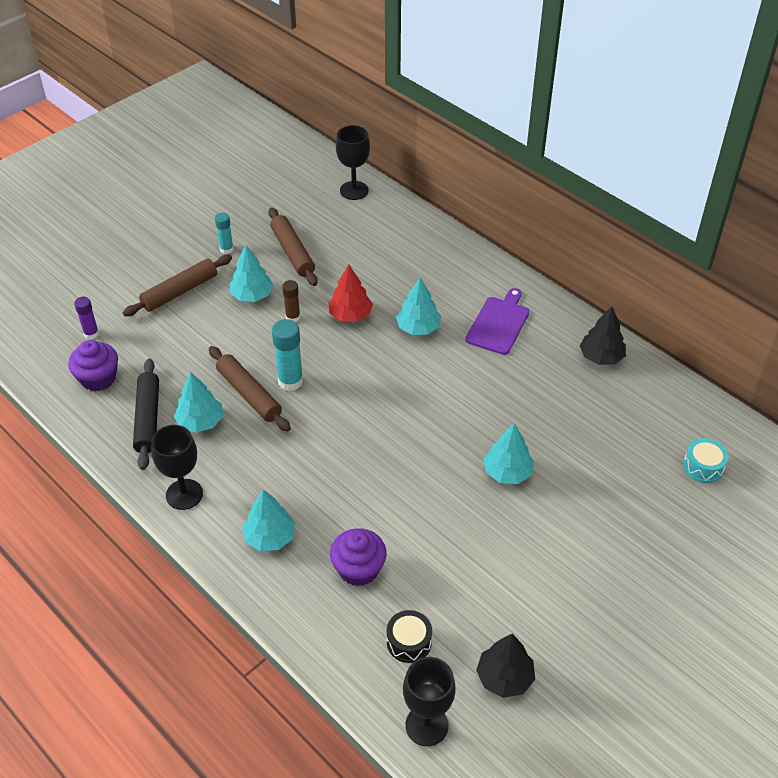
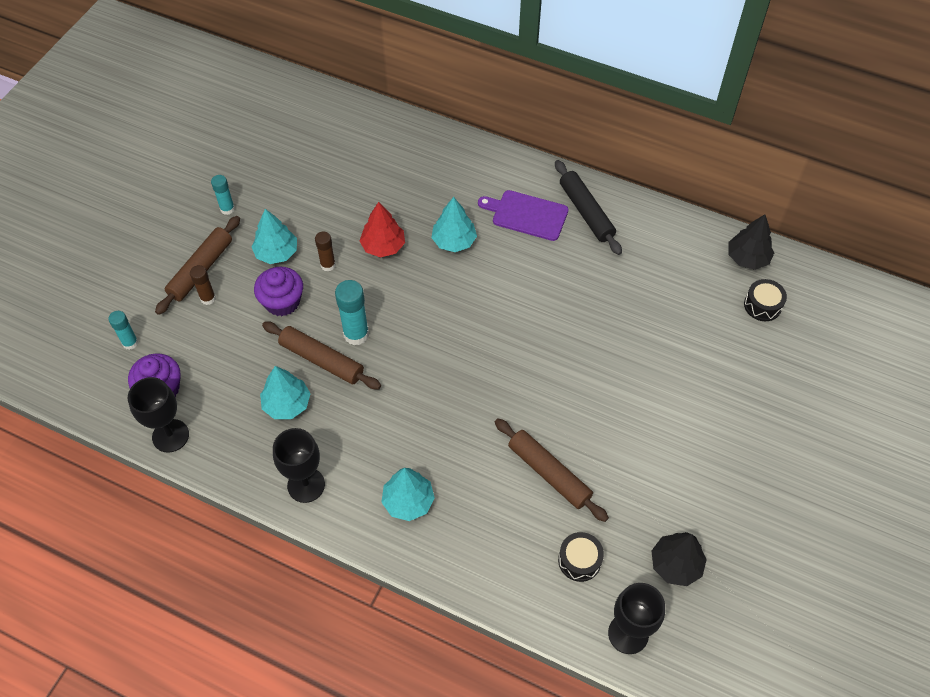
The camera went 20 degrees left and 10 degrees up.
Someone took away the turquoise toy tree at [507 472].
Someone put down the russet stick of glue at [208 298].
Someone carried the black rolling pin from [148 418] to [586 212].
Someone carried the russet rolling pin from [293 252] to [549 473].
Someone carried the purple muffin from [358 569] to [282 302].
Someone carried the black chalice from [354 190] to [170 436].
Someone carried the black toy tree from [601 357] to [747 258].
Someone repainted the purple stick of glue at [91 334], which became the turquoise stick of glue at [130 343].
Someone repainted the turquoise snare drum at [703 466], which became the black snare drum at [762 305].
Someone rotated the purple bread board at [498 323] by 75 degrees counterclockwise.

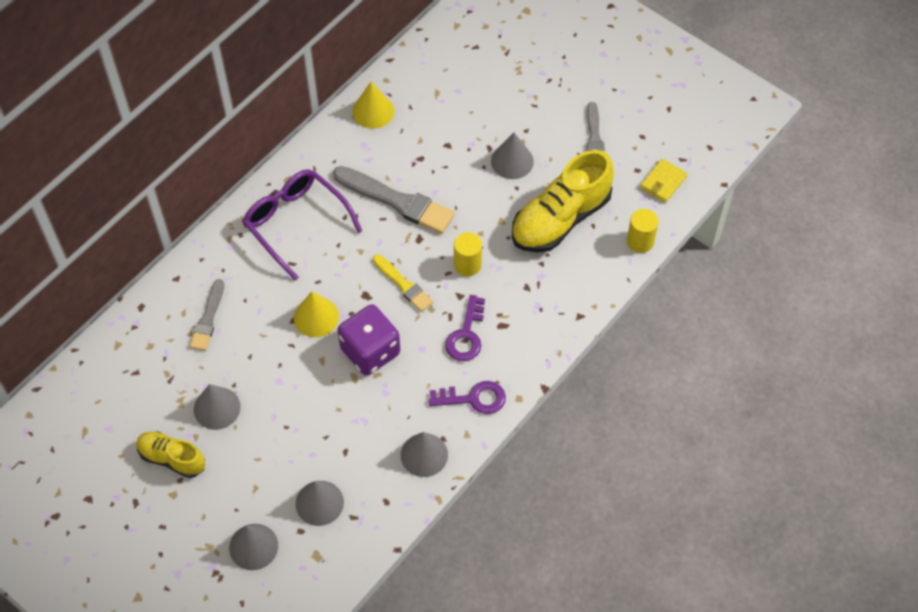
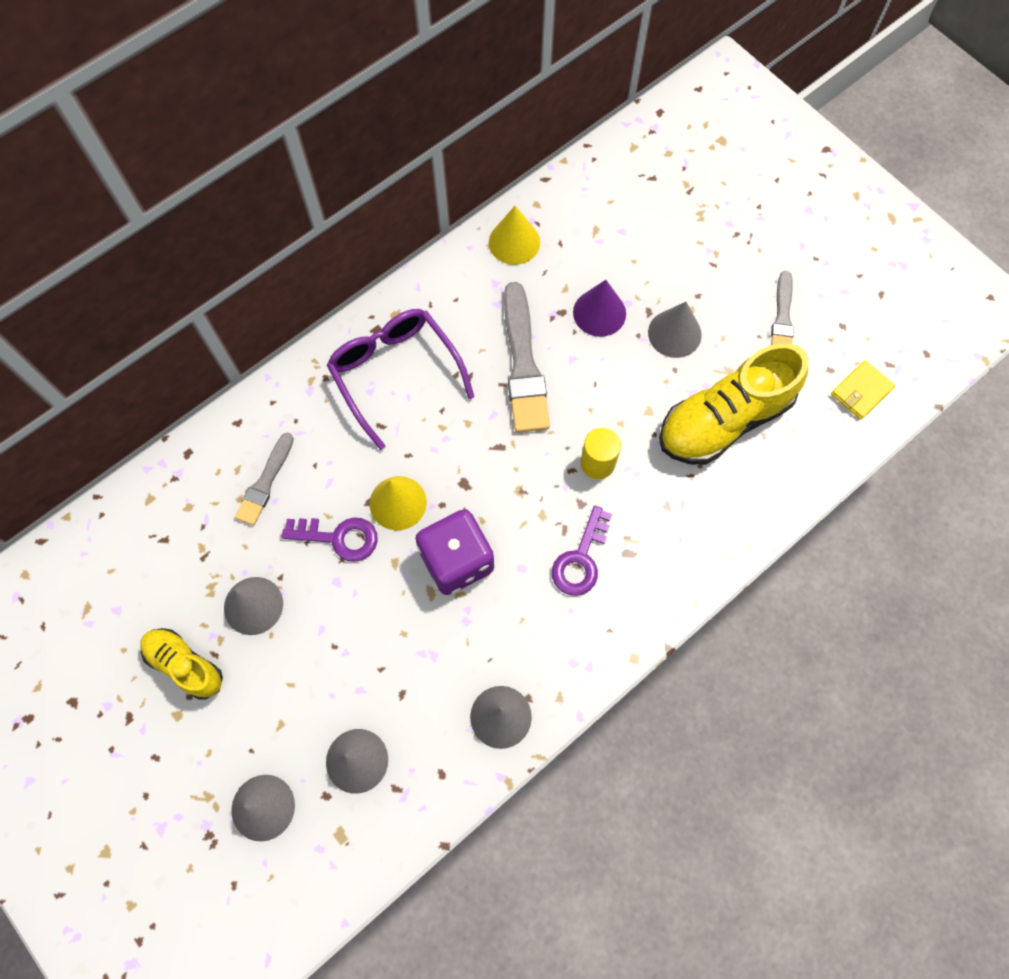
The camera went 10 degrees right and 10 degrees up.
Someone took away the yellow paintbrush at [403 284].
Someone took away the yellow cylinder shape at [640 241].
Someone put down the purple cone shape at [599 312].
Someone carried the purple latchkey from [474 398] to [339 538].
Someone rotated the gray paintbrush at [396 201] by 45 degrees clockwise.

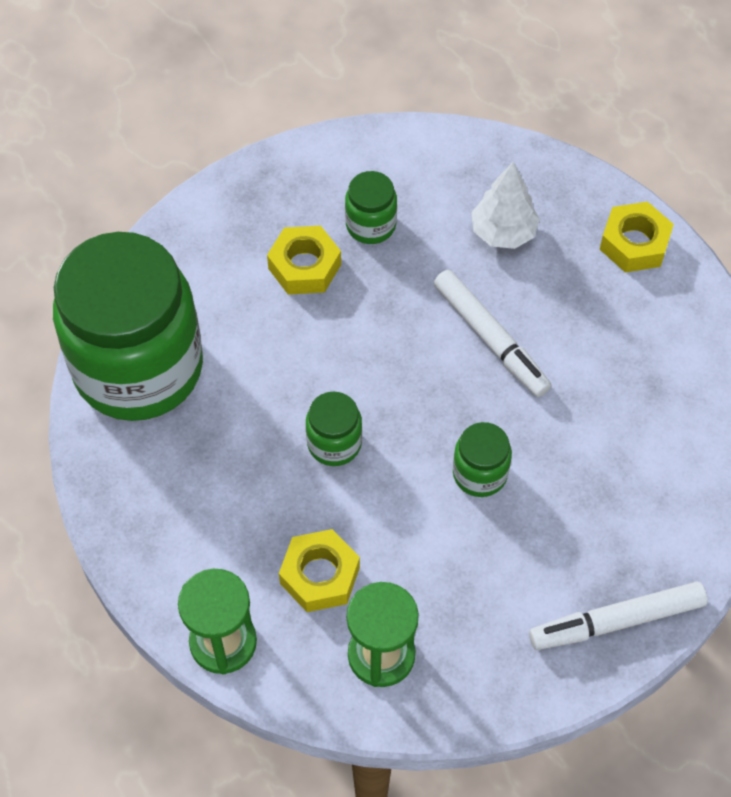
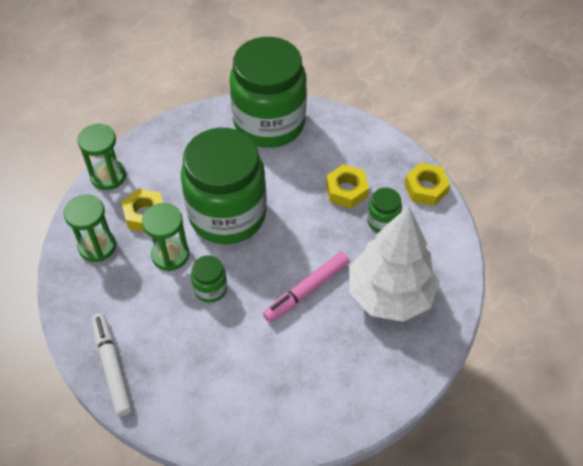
The camera went 85 degrees right and 5 degrees down.
Someone put down the green sandglass at [170 255].
Someone carried the yellow nut from [634 243] to [426 188].
Someone repainted the white felt pen at [490 339], which became the pink felt pen at [306 290].
Someone scaled the green preserve jar at [334 443] by 2.46.
Someone scaled the white toy tree at [503 232] by 1.96.

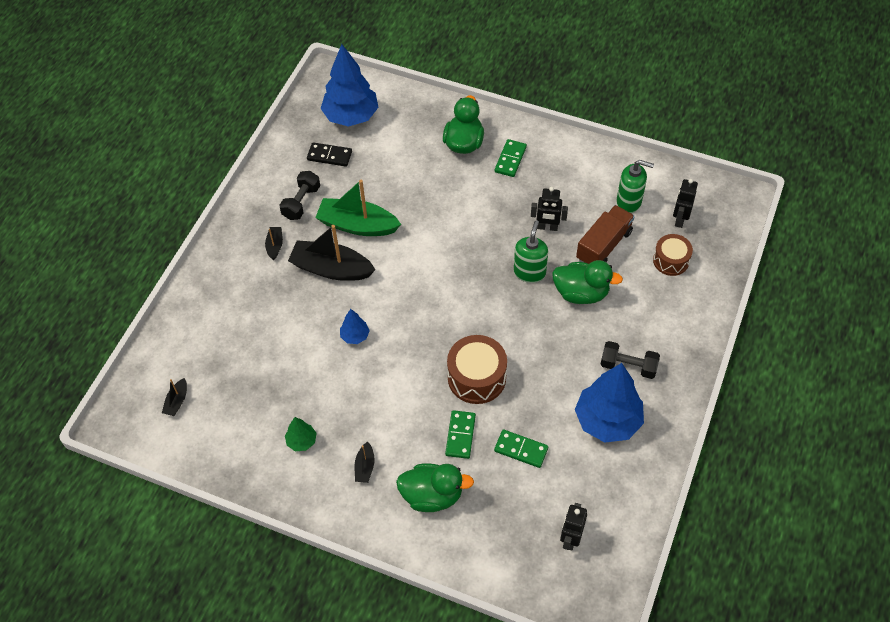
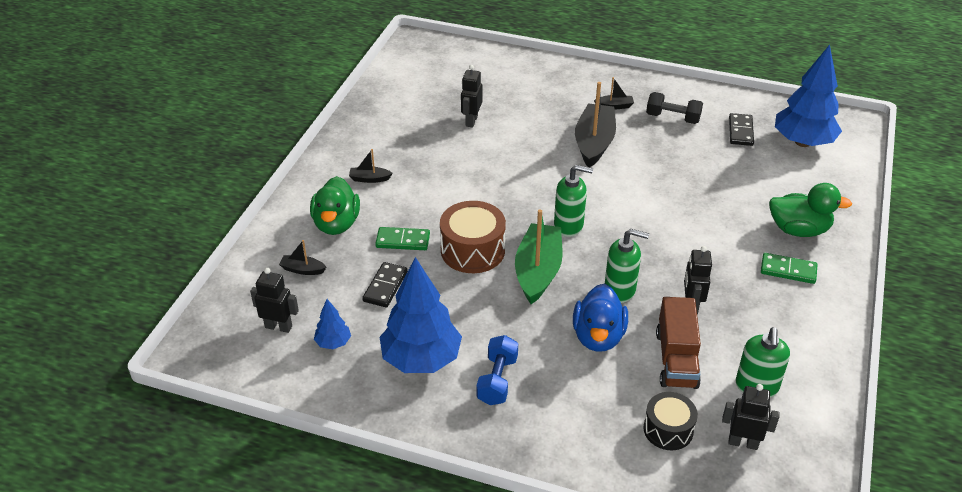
The camera went 85 degrees right and 15 degrees down.
Someone took away the green toy tree at [301 441].
Someone put down the black robot figure at [471 121].
Someone put down the green soap pump at [569 225].
Someone carried the black boat from [177 401] to [302 269].
Someone carried the green boat from [357 225] to [538 271].
Someone carried the blue toy tree from [355 336] to [333 343].
Someone repainted the green domino tile at [521 449], which became the black domino tile at [385 286].
Someone repainted the green toy duck at [581 293], which became the blue toy duck at [598 336].
Someone repainted the black free weight at [628 366], which became the blue free weight at [497 380].
Someone repainted the russet snare drum at [671 260], which became the black snare drum at [668 429].
Someone rotated the russet toy truck at [603 245] by 60 degrees clockwise.

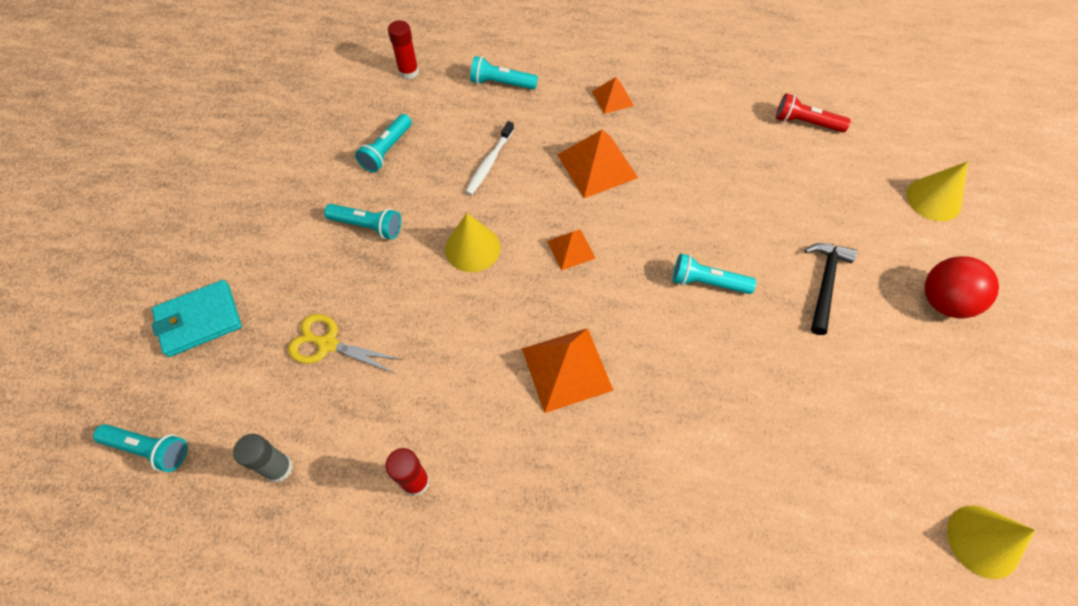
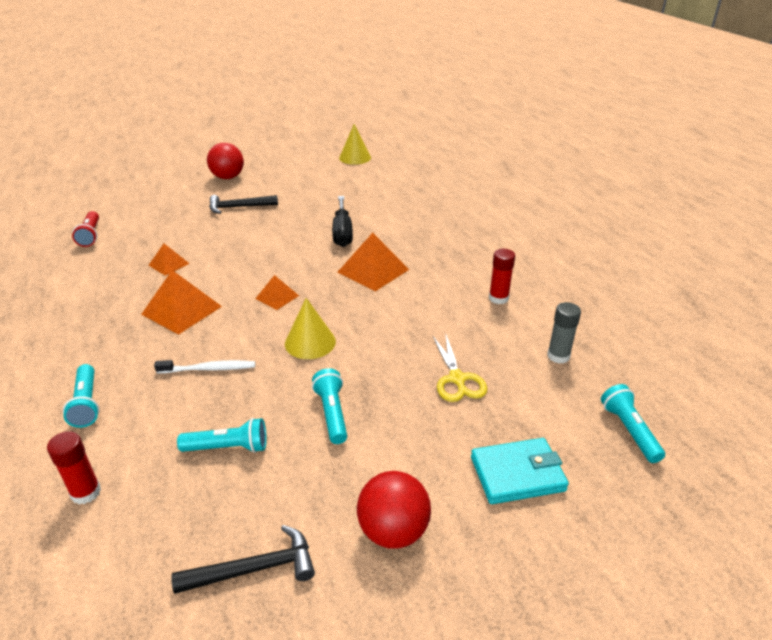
The camera went 120 degrees left and 25 degrees down.
Someone took away the turquoise flashlight at [707 282].
Someone took away the yellow cone shape at [933 199].
Someone put down the black hammer at [254 569].
Someone put down the black screwdriver at [342 232].
Someone put down the scarlet play ball at [393 531].
Someone carried the orange pyramid shape from [612 98] to [169 264].
Someone rotated the turquoise card wallet at [199 320] by 45 degrees counterclockwise.

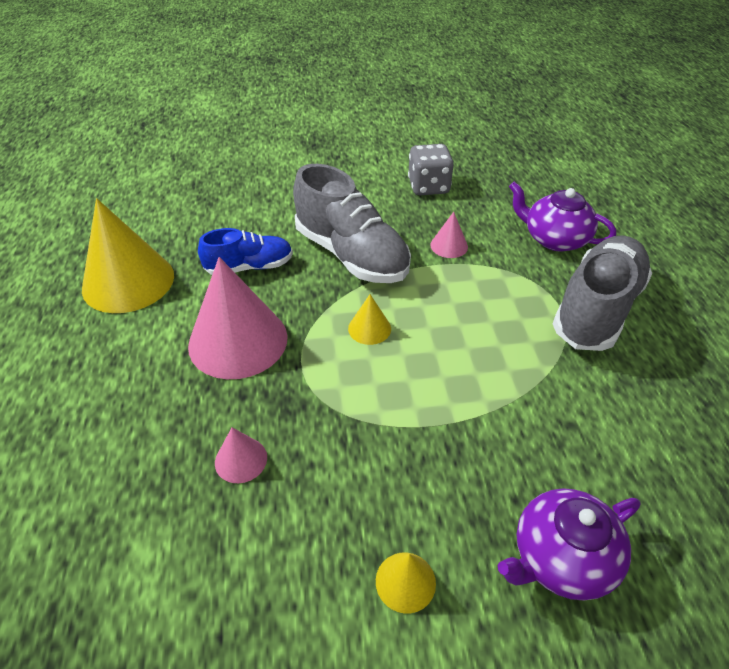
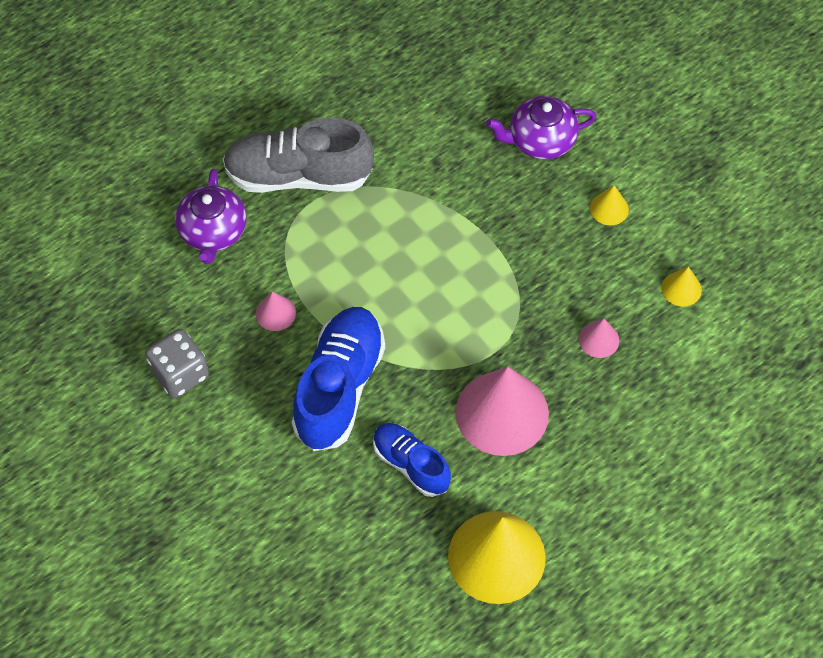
The camera went 120 degrees left and 15 degrees up.
Someone carried the yellow cone shape from [369 328] to [681 289].
Someone repainted the gray shoe at [351 255], which became the blue shoe at [339 388].
Someone rotated the purple teapot at [561 558] by 135 degrees clockwise.

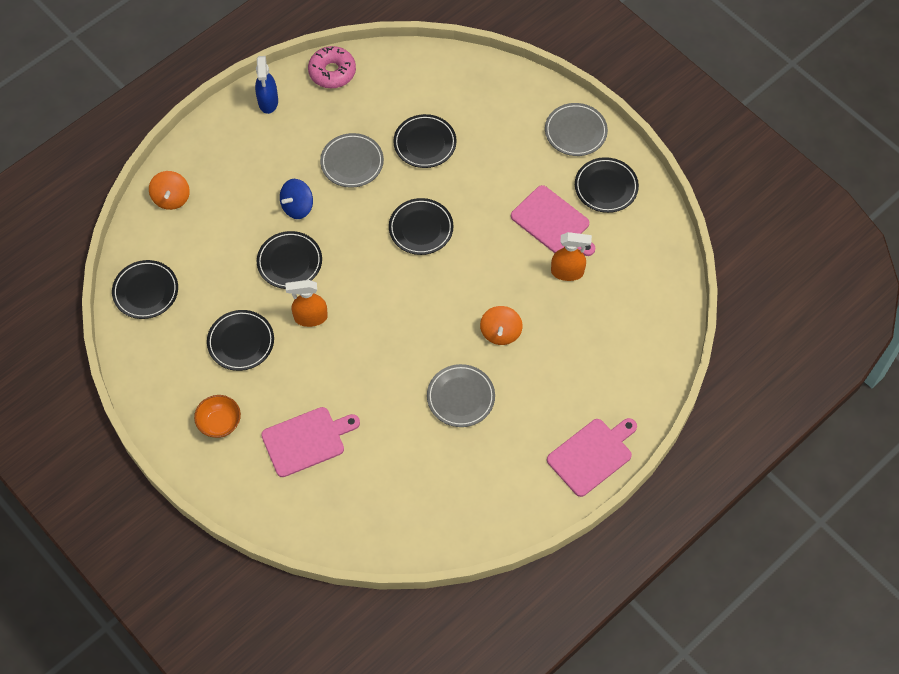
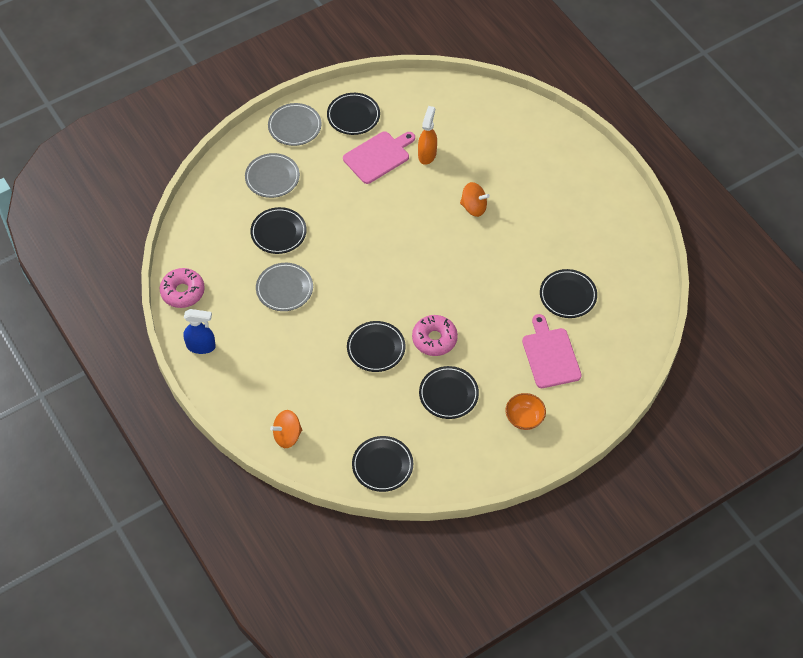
The camera went 80 degrees left and 5 degrees down.
Someone took away the blue whirligig at [297 207].
Someone took away the pink bread board at [592 455].
Someone carried the black flat dish from [421 228] to [568 295].
Someone carried the gray flat dish from [460 397] to [272 177].
Someone swapped the orange sprayer at [310 317] for the pink glazed donut at [434 339].
Someone rotated the orange whirligig at [171 198] by 150 degrees clockwise.

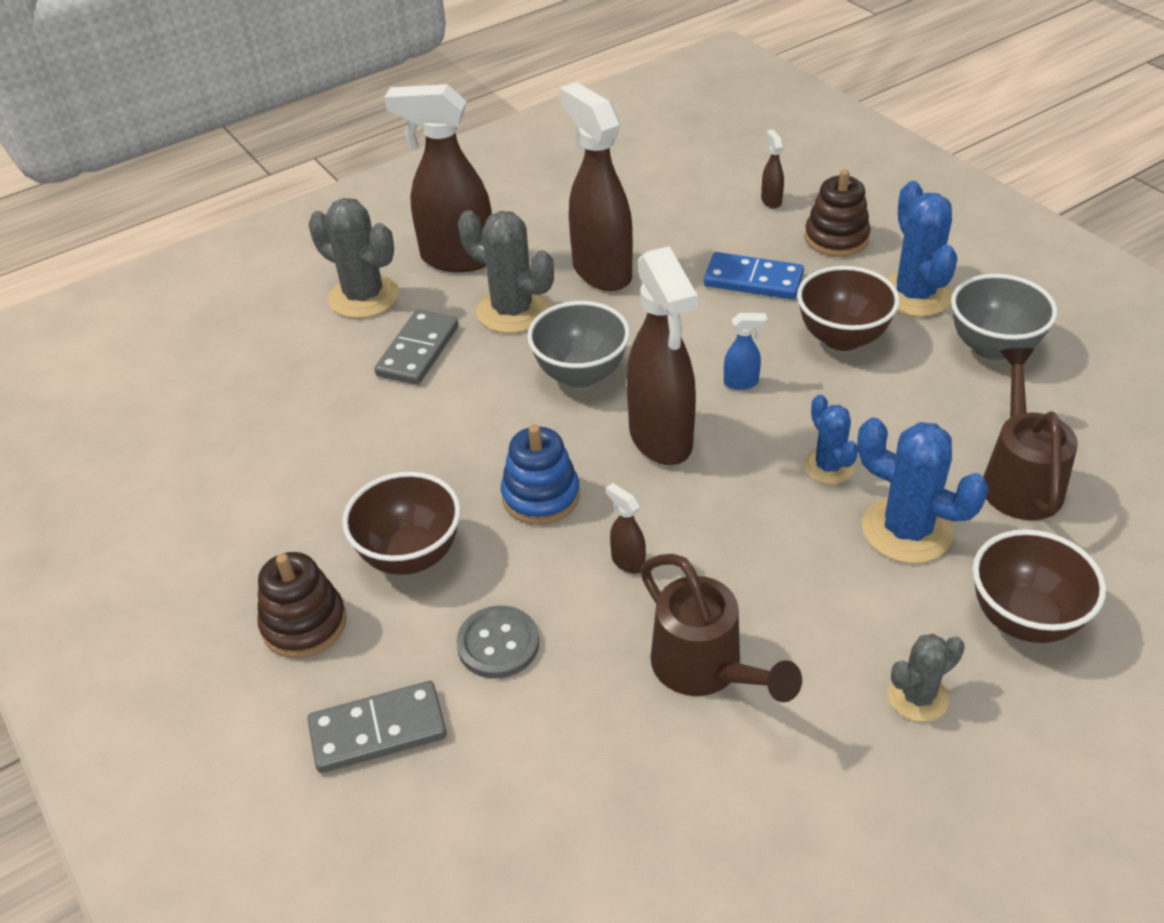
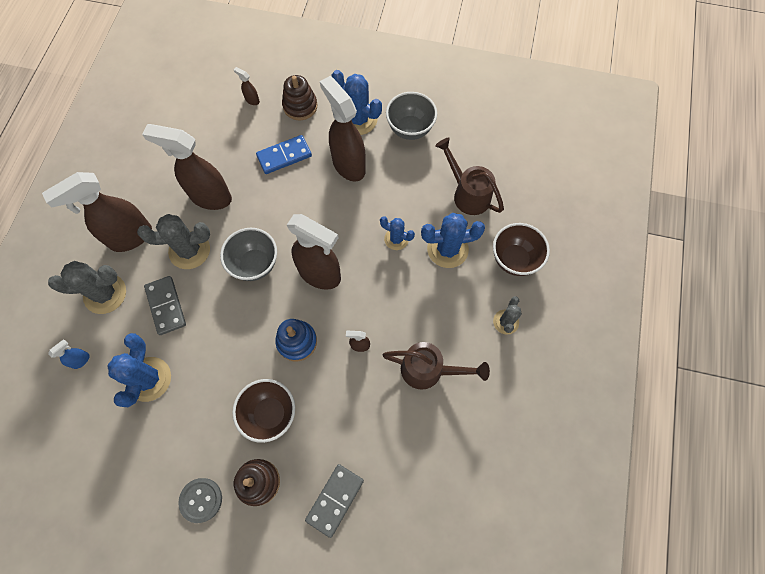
The camera went 45 degrees left and 25 degrees up.
Someone put down the blue cactus at [149 379].
Someone carried the gray sewing button from [498 644] to [201 500].
Someone carried the blue sprayer from [741 383] to [81 360].
Someone swapped the russet deep dish at [842 338] for the russet sprayer at [348 165].

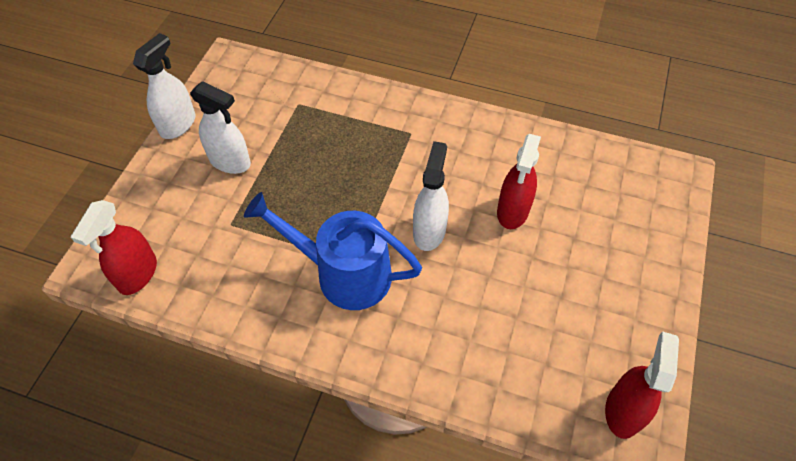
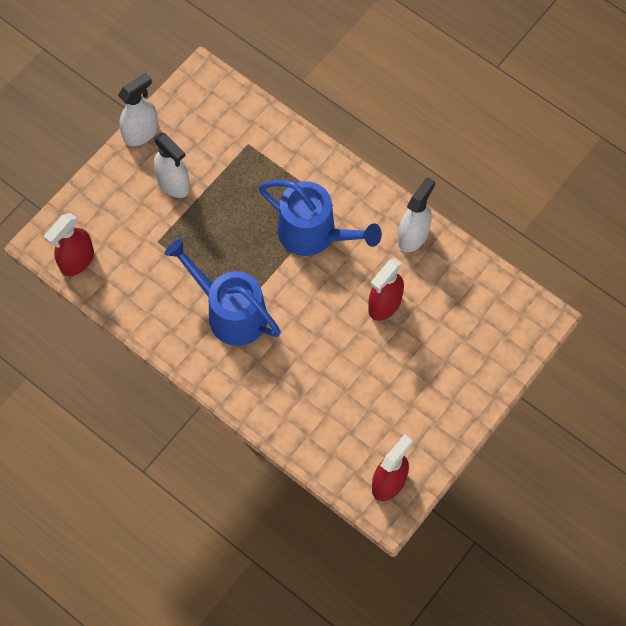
The camera went 20 degrees right and 10 degrees up.
Someone put down the blue watering can at [314 234].
Someone carried the white sprayer from [429 231] to [413 236].

